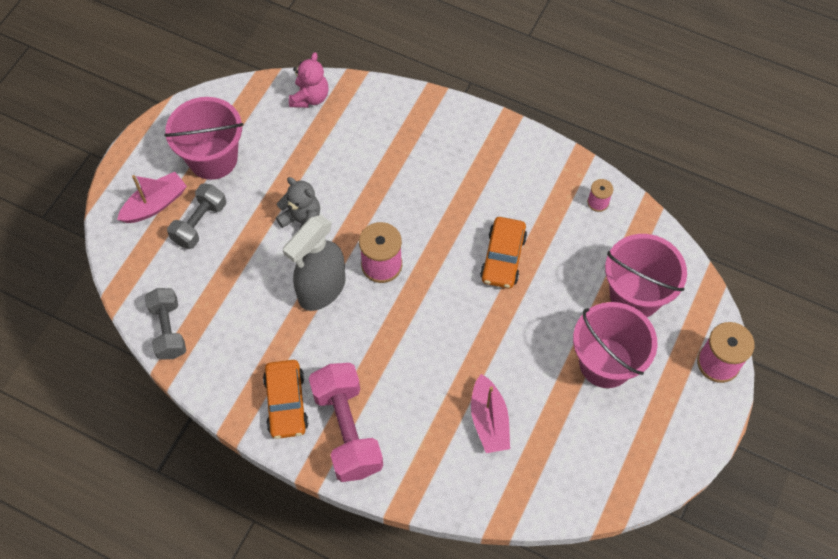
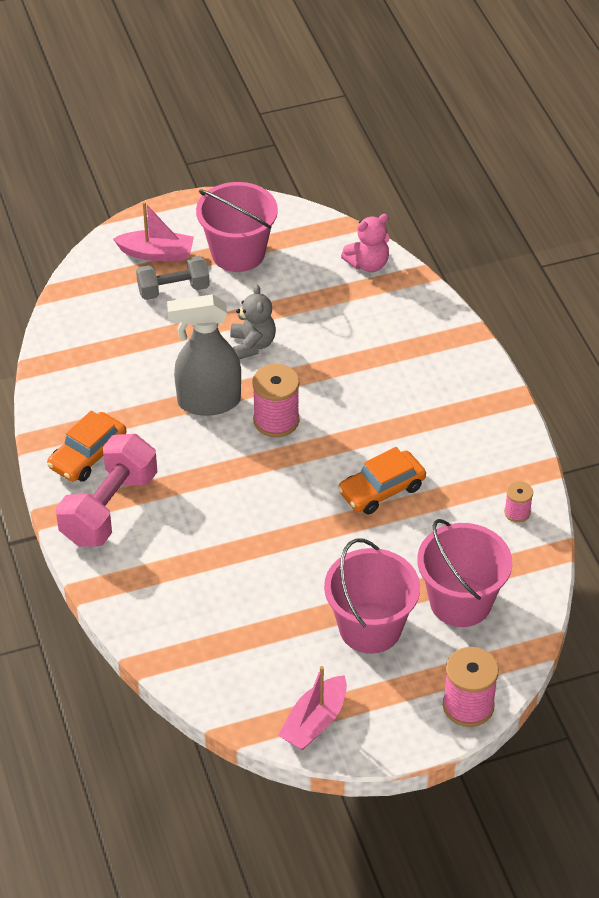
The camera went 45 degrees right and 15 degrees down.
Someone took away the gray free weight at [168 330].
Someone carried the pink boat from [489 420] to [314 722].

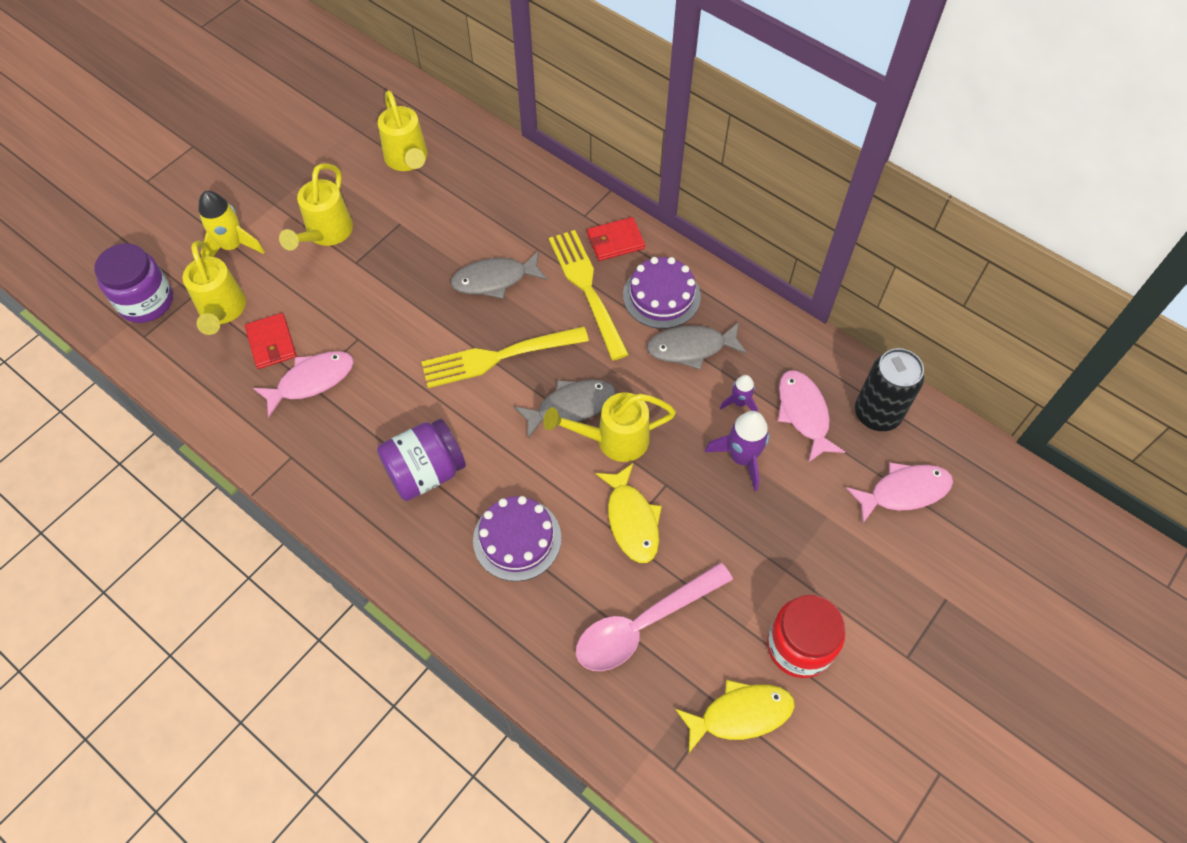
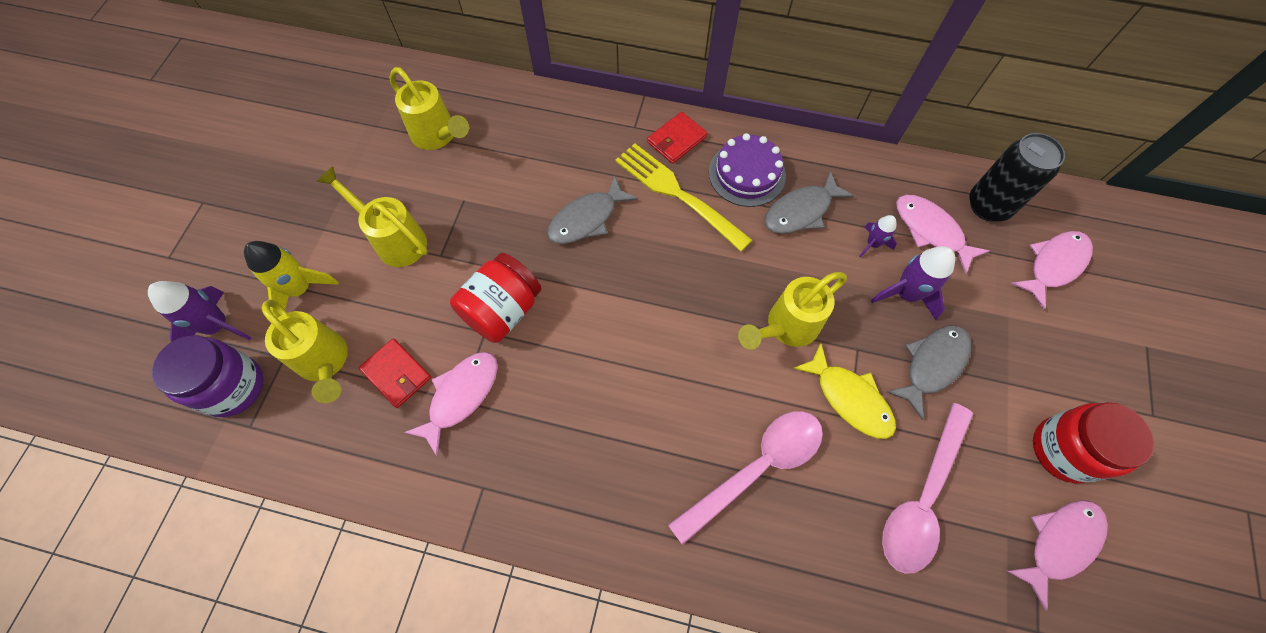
The camera went 25 degrees left and 5 degrees up.
Someone took away the purple preserve jar at [425 472].
Someone took away the yellow dinner fork at [499 356].
Someone put down the purple rocket at [218 326].
Someone put down the scarlet preserve jar at [502 310].
Someone carried the gray fish figure from [571 406] to [932 365].
Someone swapped the purple cake at [517 539] for the pink tablespoon at [757 467].
Someone repainted the yellow fish figure at [740 714], which became the pink fish figure at [1059 543].
Someone rotated the yellow watering can at [326 234] by 135 degrees clockwise.

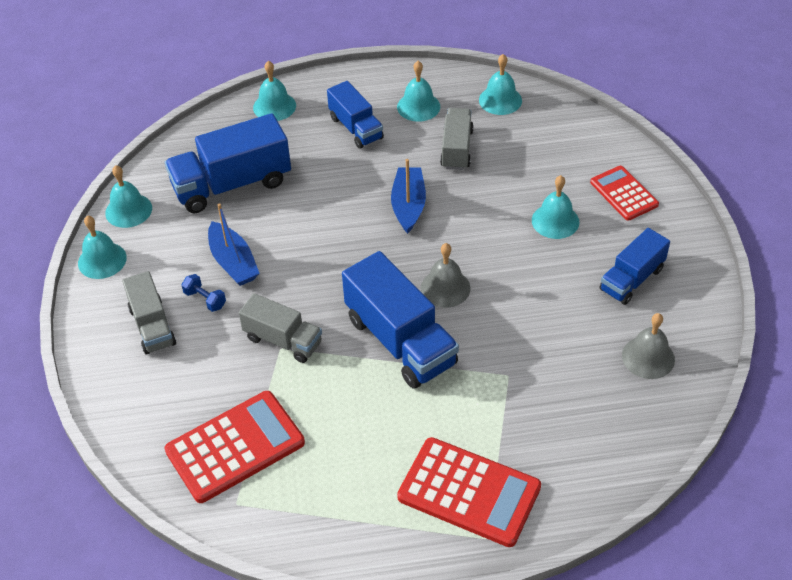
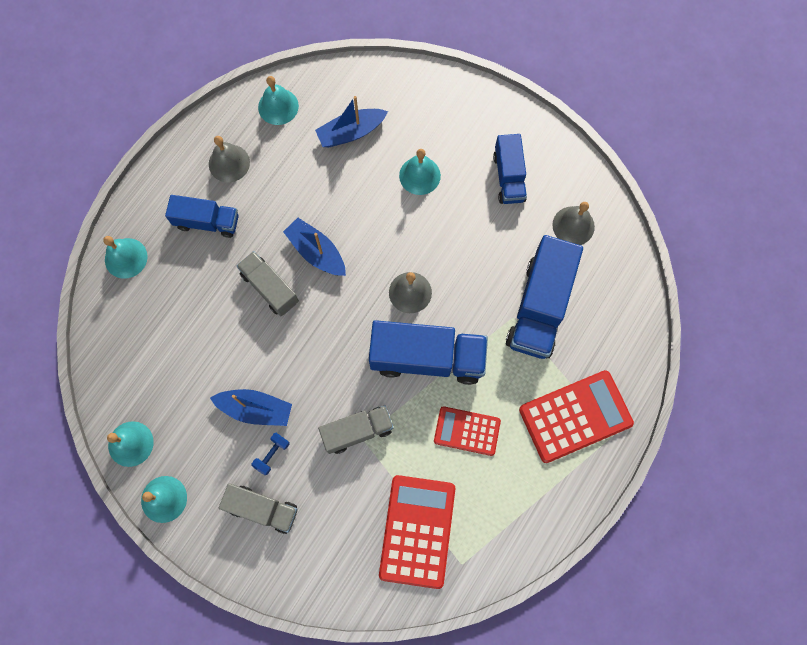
The camera went 50 degrees left and 25 degrees up.
Someone put down the blue boat at [351 132].
Someone carried the blue toy truck from [232 184] to [539 307].
Someone carried the gray toy truck from [456 149] to [270 288].
Someone carried the scarlet calculator from [623 193] to [467 431].
Someone repainted the turquoise school bell at [418 106], which became the gray school bell at [229 163].
Someone rotated the blue free weight at [205 299] by 45 degrees counterclockwise.

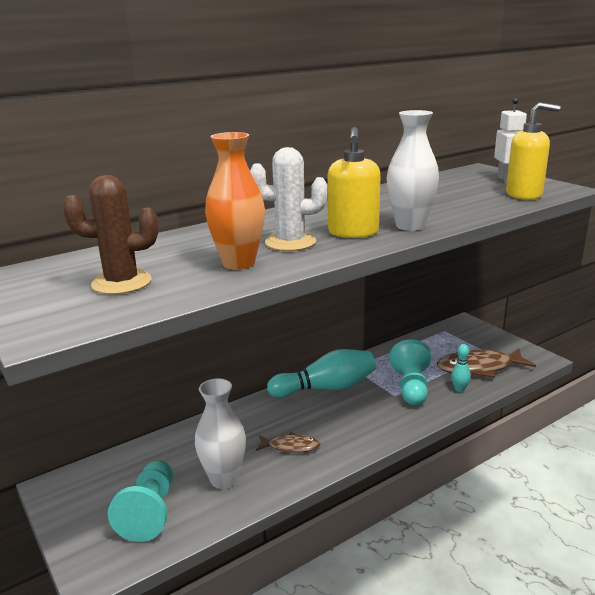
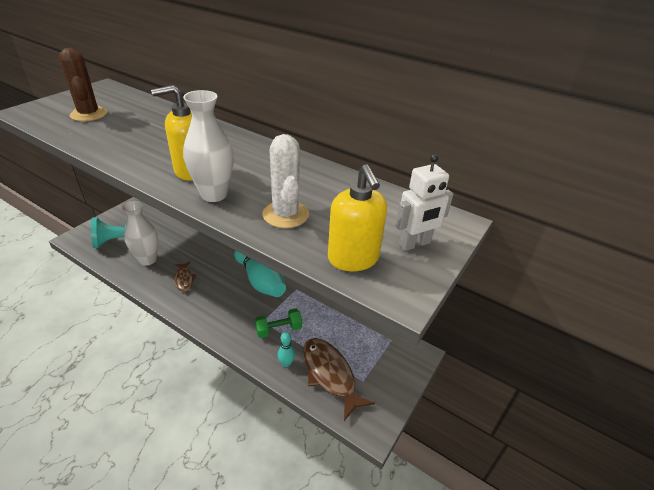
The camera went 65 degrees right and 15 degrees up.
Someone took away the orange vase at [238 263].
Someone carried the white cactus from [290 242] to [285 214].
Someone swapped the turquoise chess pawn at [411 387] for the green free weight at [278 329].

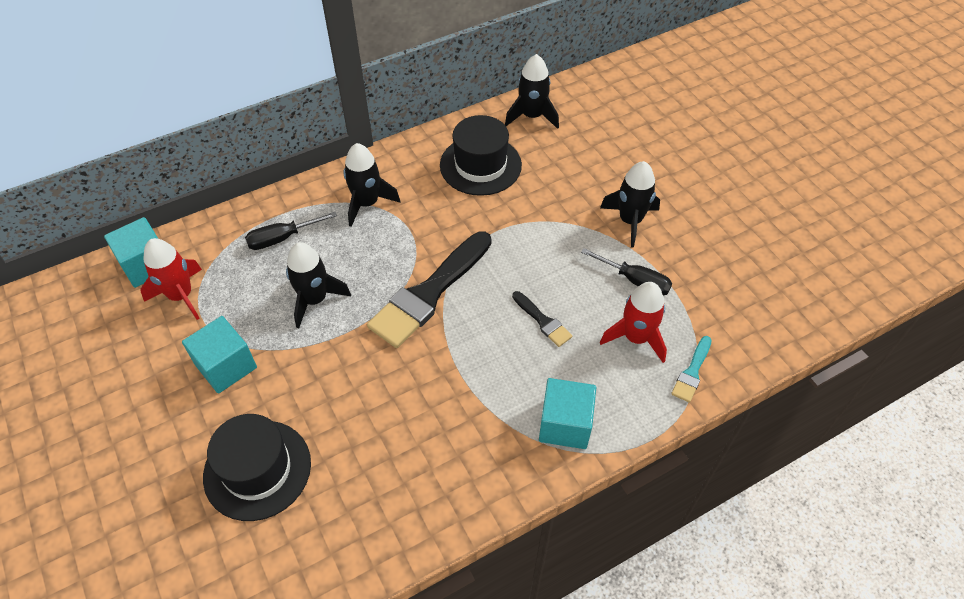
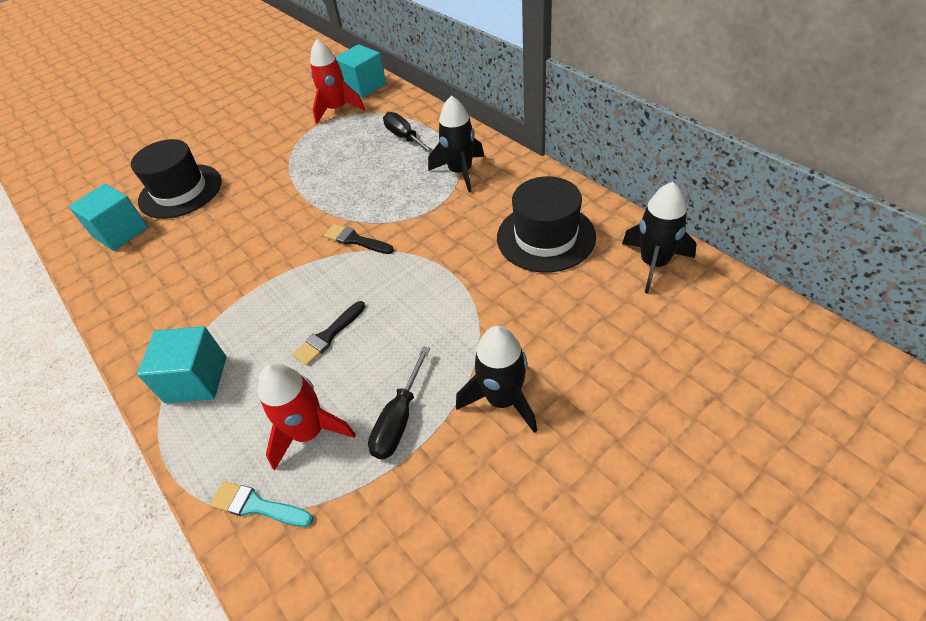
The camera went 85 degrees right and 5 degrees down.
Someone took away the black rocket at [315 299].
Someone carried the turquoise solid cube from [226 366] to [120 232].
Someone scaled the black paintbrush at [429 293] by 0.46.

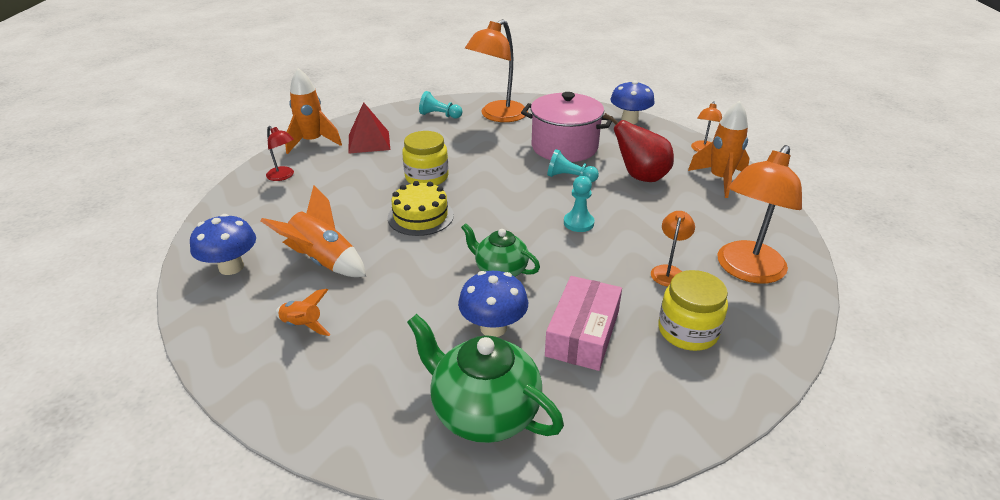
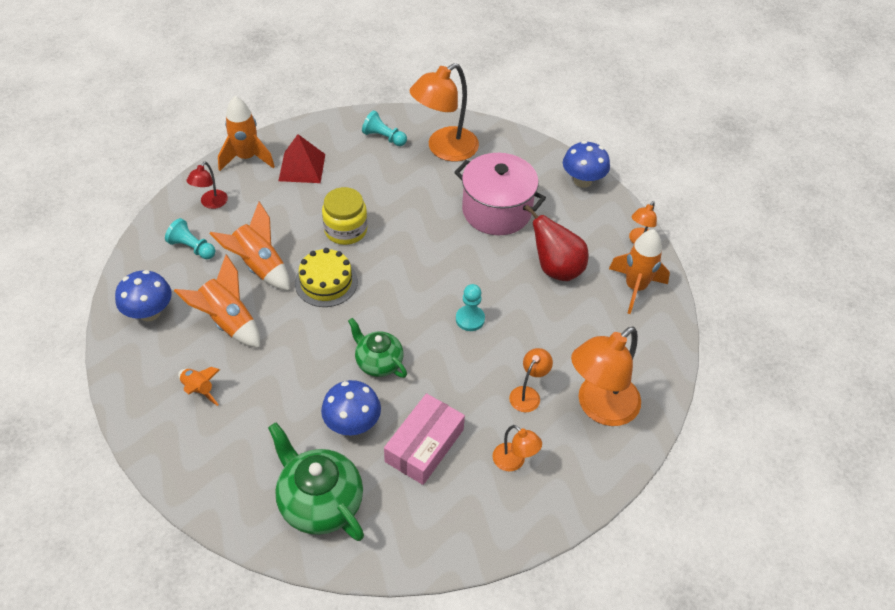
The camera went 10 degrees right and 15 degrees up.
Someone put down the orange rocket at [259 266].
Someone carried the turquoise chess pawn from [569 177] to [192 248].
Someone swapped the yellow preserve jar at [687 331] for the orange desk lamp at [514 462].
Someone rotated the scarlet desk lamp at [284 176] by 60 degrees clockwise.

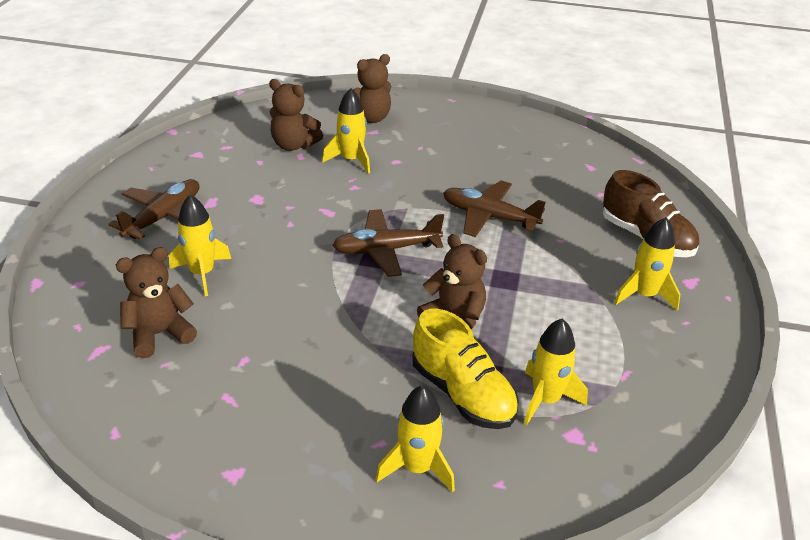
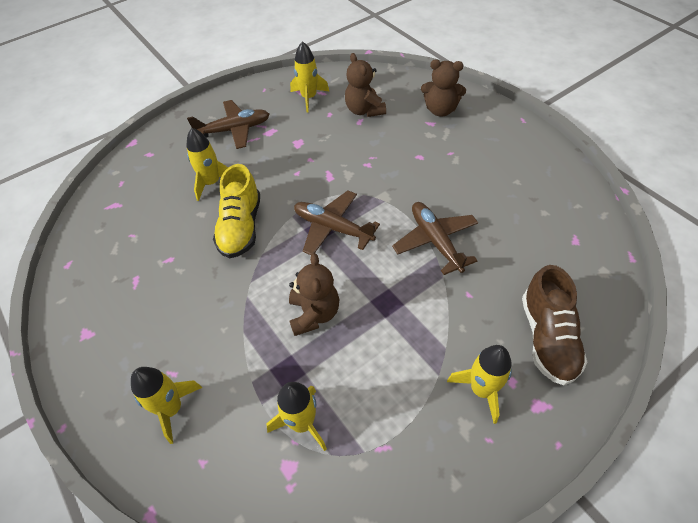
The camera went 45 degrees right and 15 degrees up.
Someone took away the russet teddy at [159 334].
Someone carried the yellow rocket from [351 160] to [309 98].
Someone carried the yellow shoe from [462 394] to [241 227].

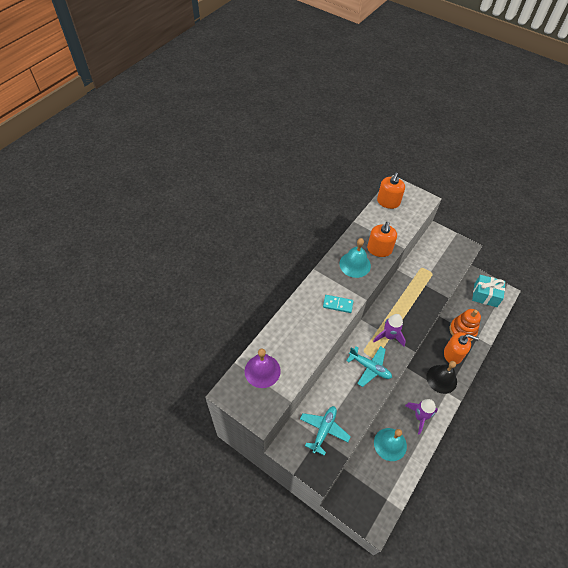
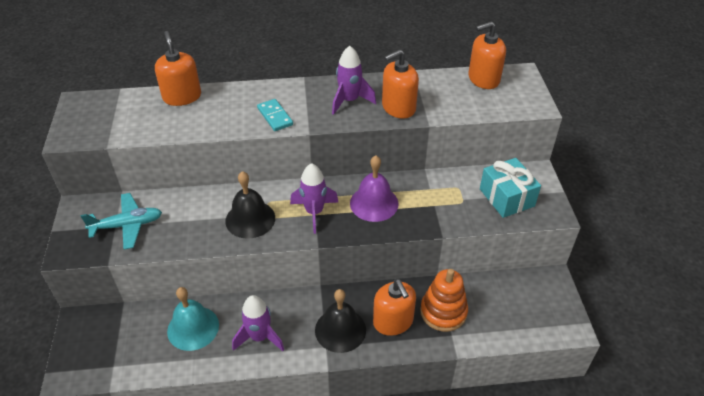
The camera went 50 degrees right and 10 degrees down.
Someone put down the orange soap pump at [182 97].
Someone carried the purple school bell from [262 371] to [374 203].
Someone carried the turquoise gift from [485 295] to [507 197].
Someone swapped the turquoise school bell at [355 264] for the purple rocket at [349 101].
Someone swapped the turquoise aeroplane at [369 367] for the black school bell at [250 219].

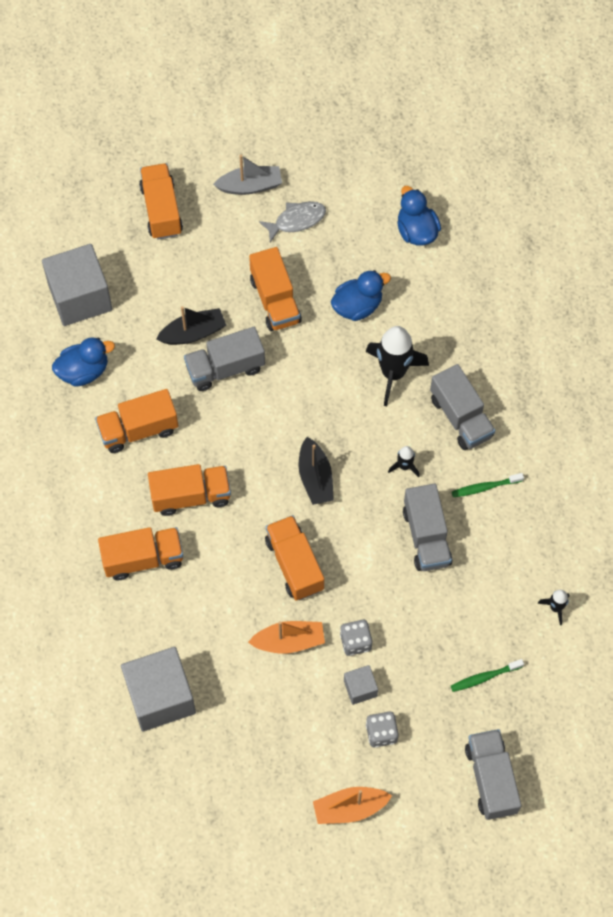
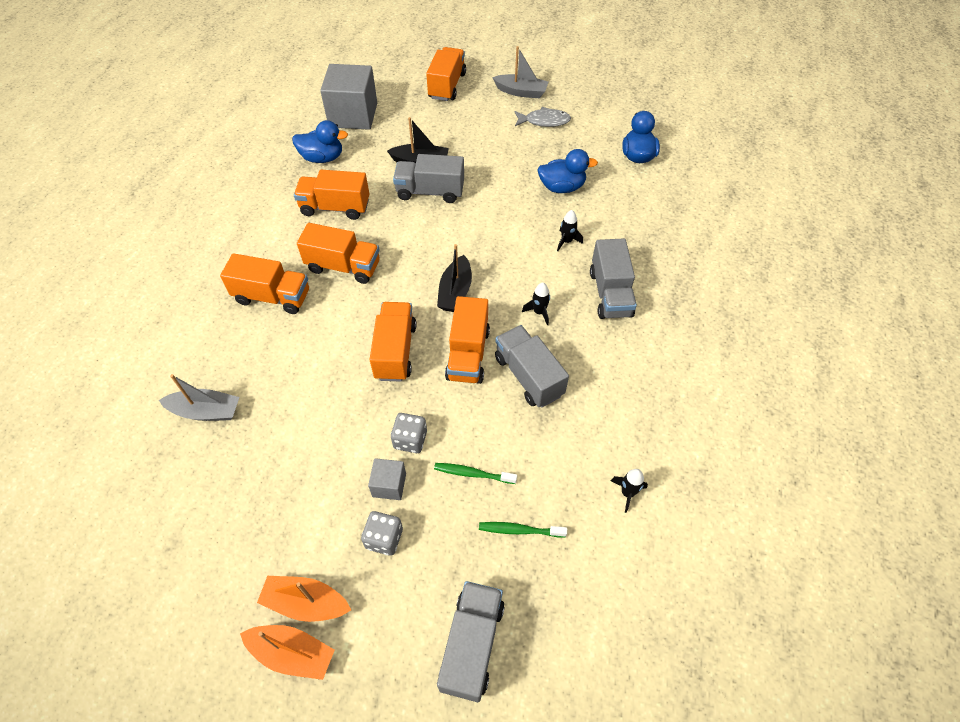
The camera went 25 degrees right and 10 degrees down.
Someone carried the orange boat from [289 641] to [292 653].
Someone carried the orange toy truck from [275 300] to [468 354].
Someone carried the green toothbrush from [485 487] to [472 473].
Someone swapped the gray solid cube at [160 697] for the gray boat at [206 411].
Someone rotated the gray toy truck at [426 537] by 135 degrees clockwise.
Someone scaled the black rocket at [393 373] by 0.47.

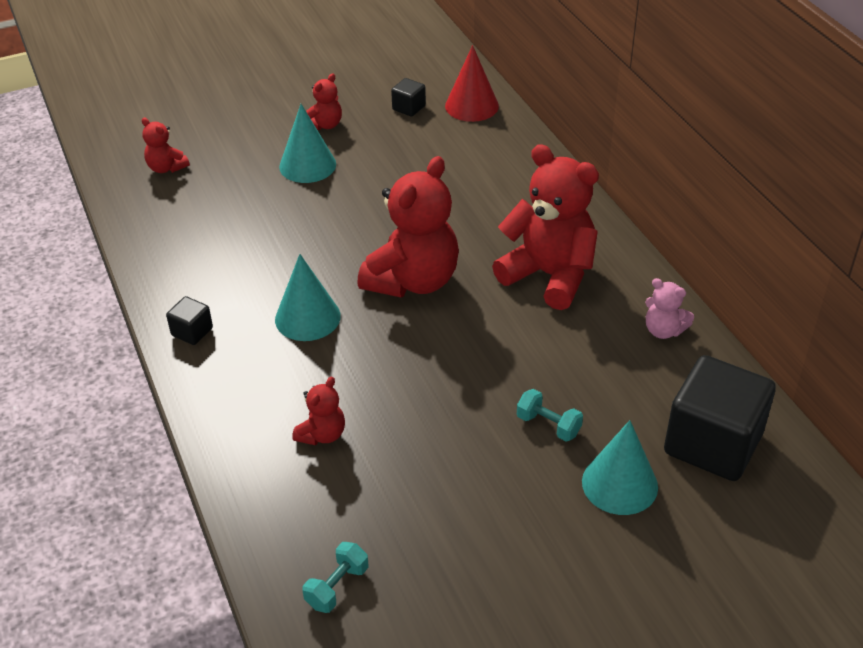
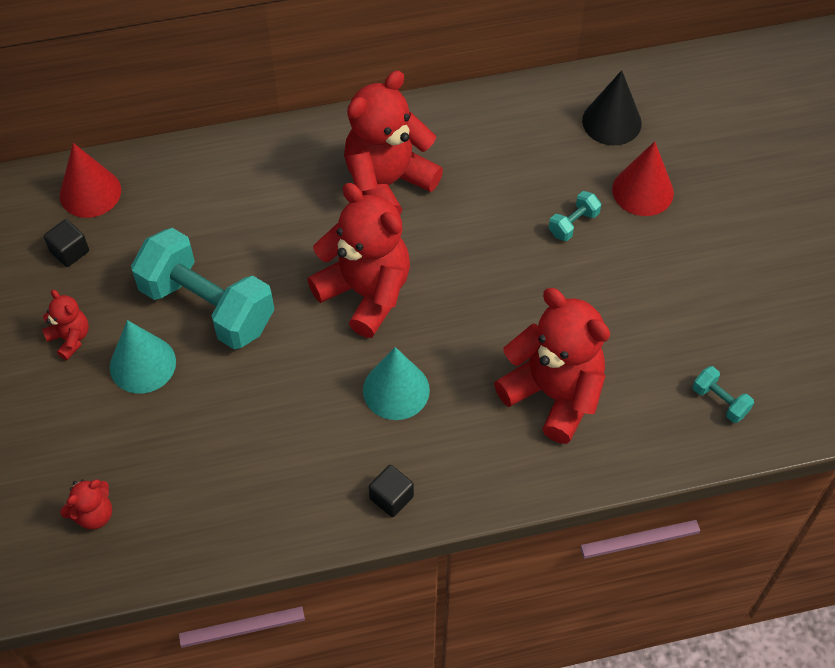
The camera went 80 degrees left and 15 degrees up.
Someone took away the pink teddy at [663 330].
Someone put down the turquoise free weight at [207 306].
Someone swapped the black solid cube at [712 444] for the black cone shape at [611 122].
Someone repainted the turquoise cone shape at [619 484], which became the scarlet cone shape at [643 191].
Someone scaled the scarlet teddy at [322 434] by 2.14.

